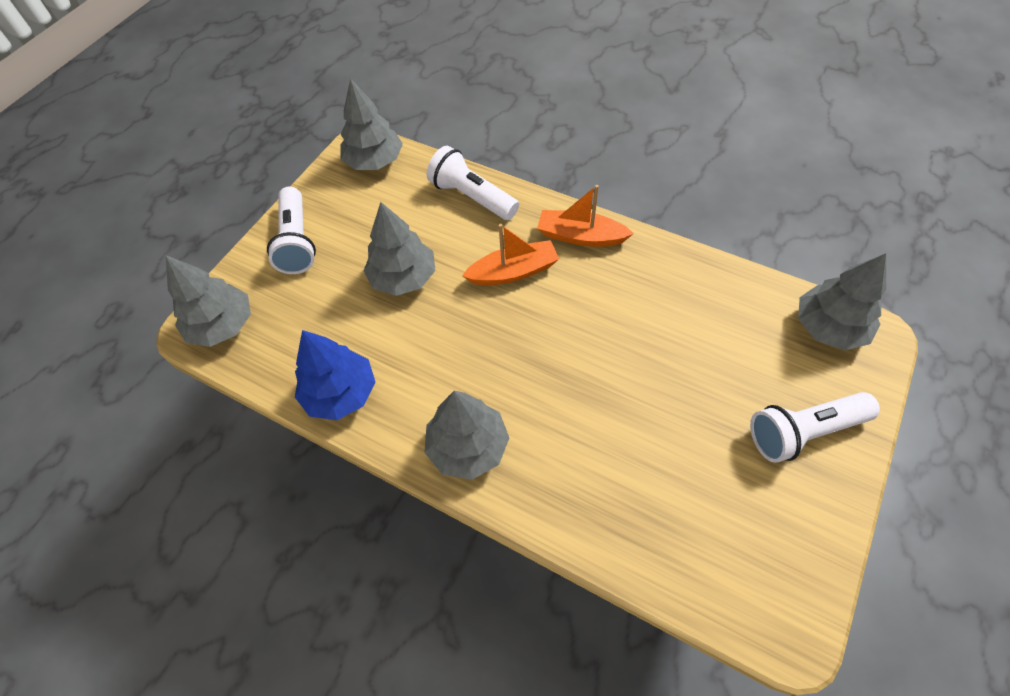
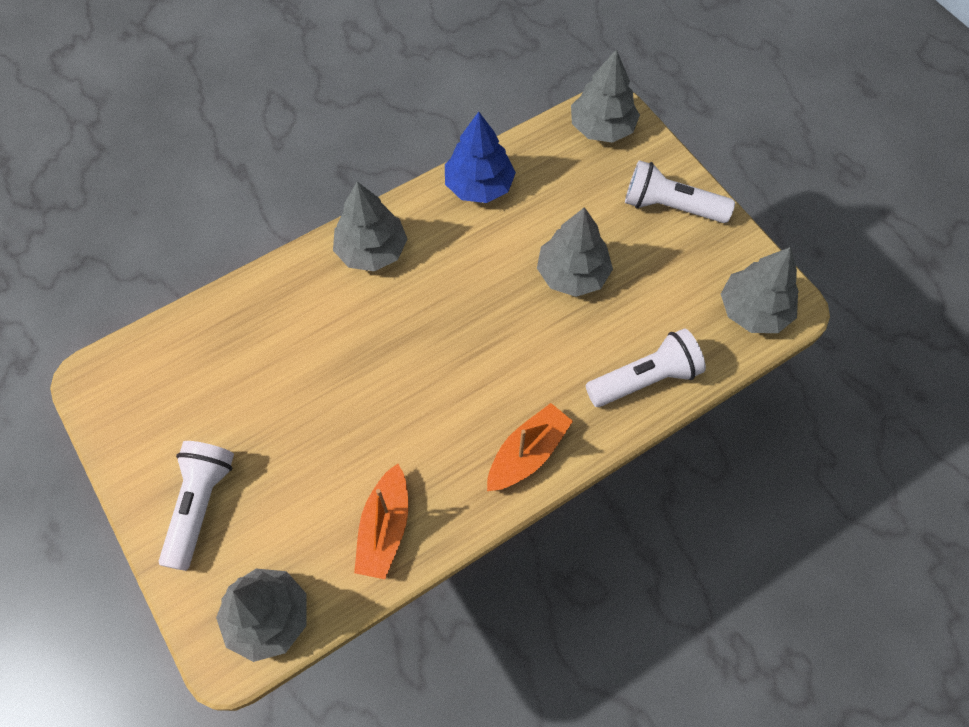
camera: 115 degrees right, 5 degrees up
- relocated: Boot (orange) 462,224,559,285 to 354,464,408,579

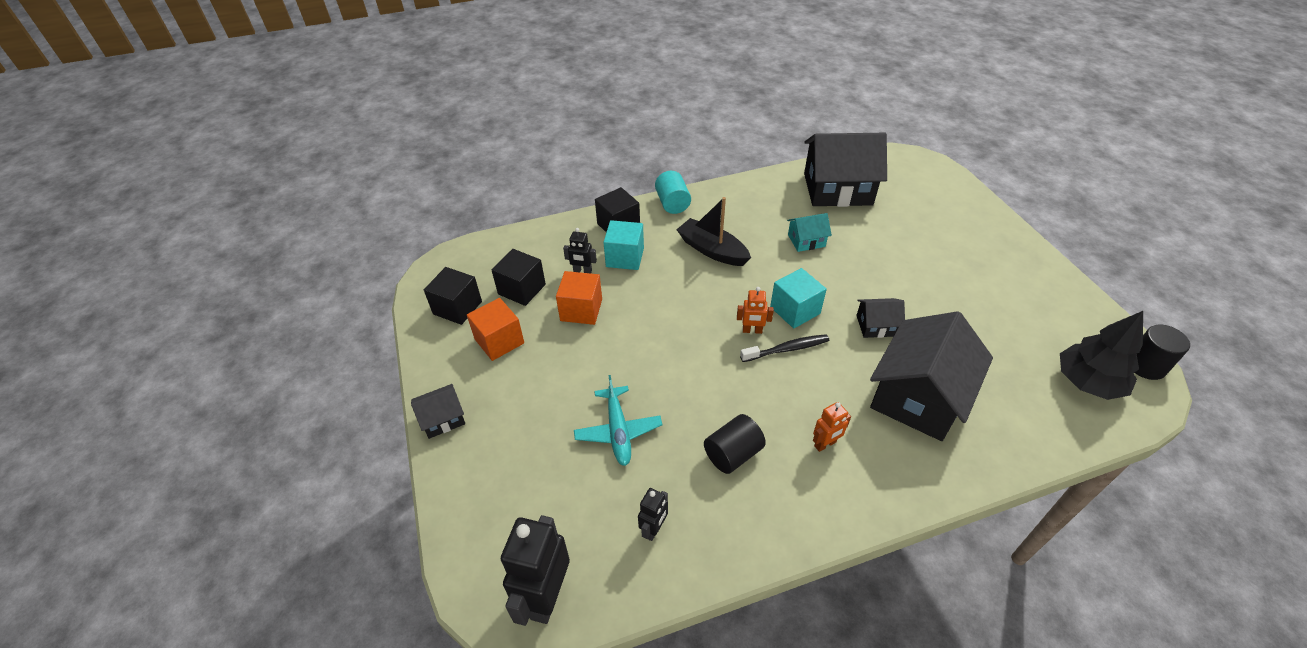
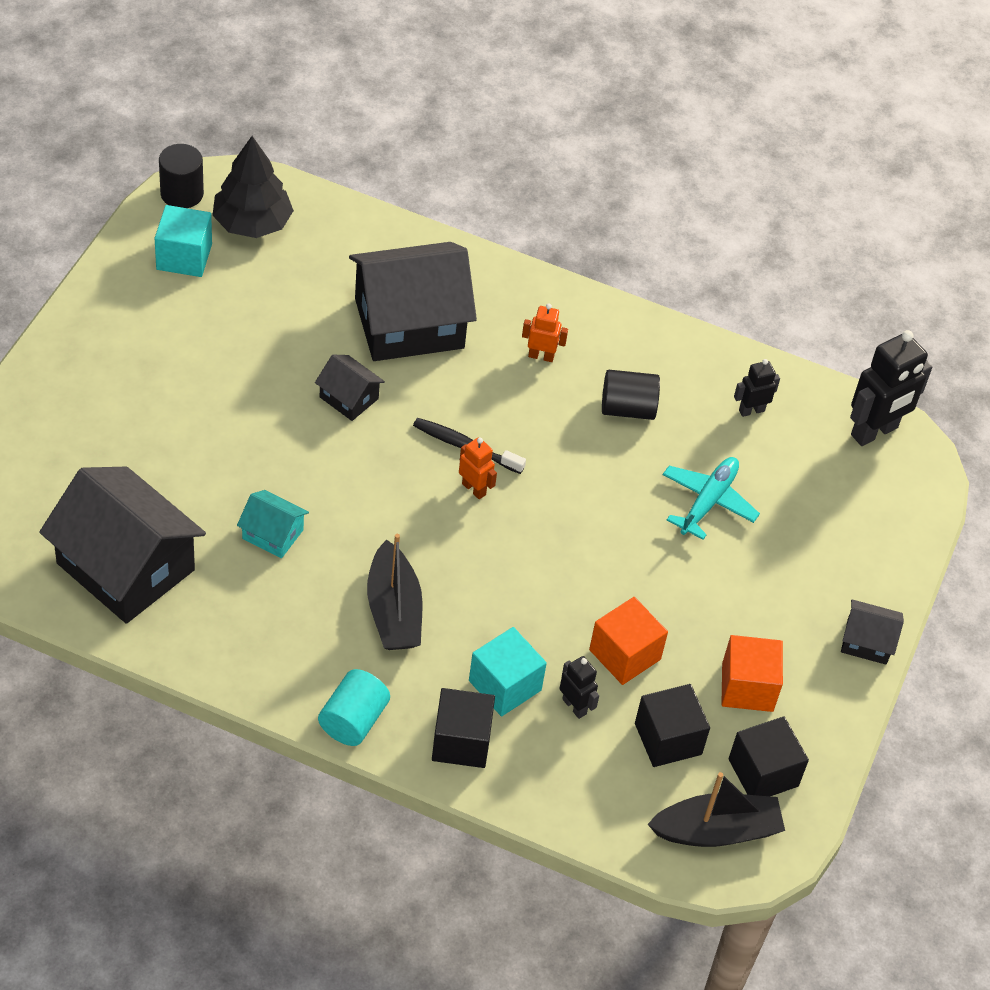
camera: 145 degrees left, 5 degrees up
- appeared: Boot (schwarz) 648,772,785,847
- relocated: Kubus (türkis) 770,268,827,328 to 155,205,212,277

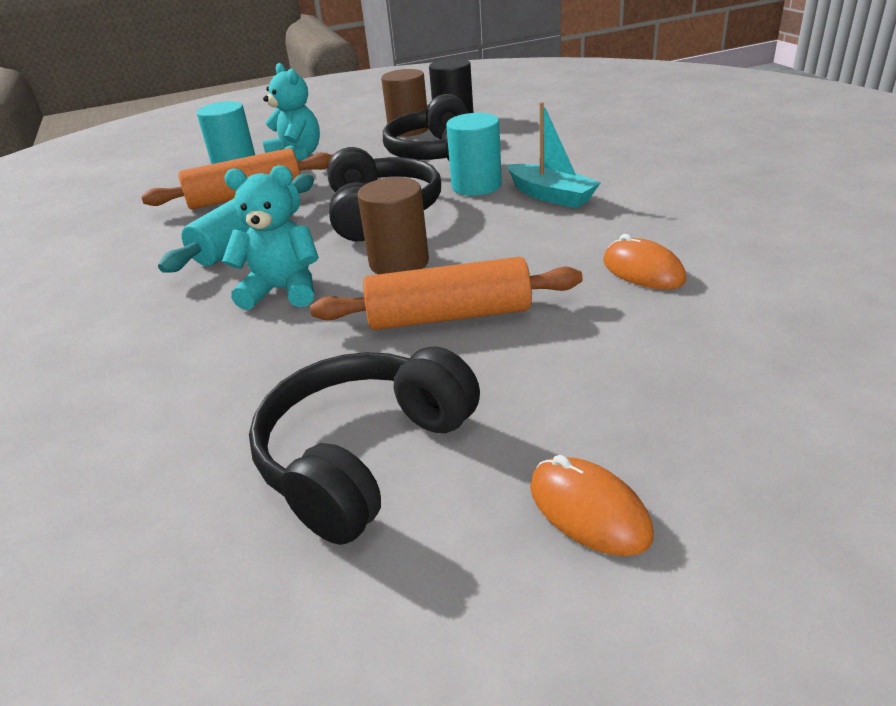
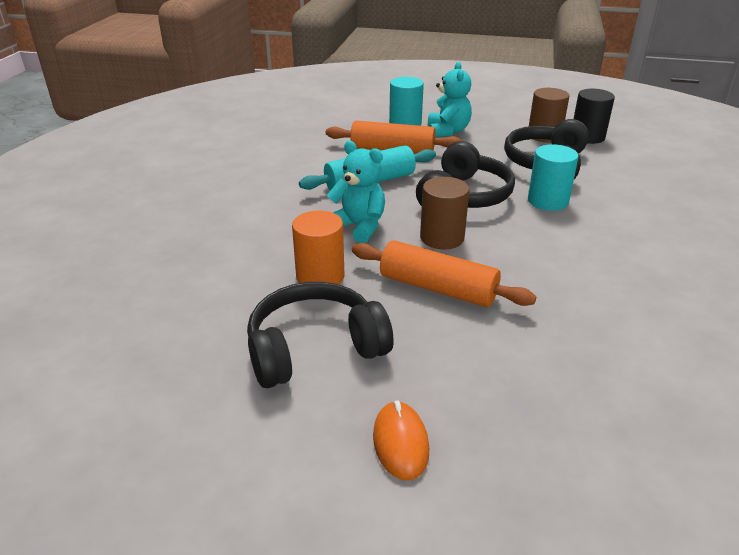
camera: 30 degrees right, 0 degrees up
- missing: Boot (türkis) 507,102,601,208
- missing: Computermaus (orange) 603,234,686,290
- appeared: Vollzylinder (orange) 292,211,344,284

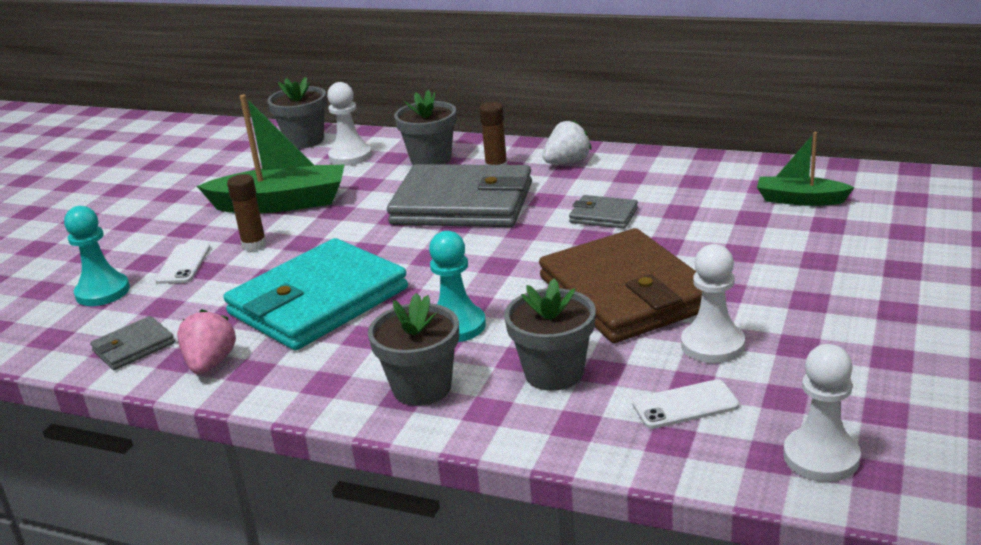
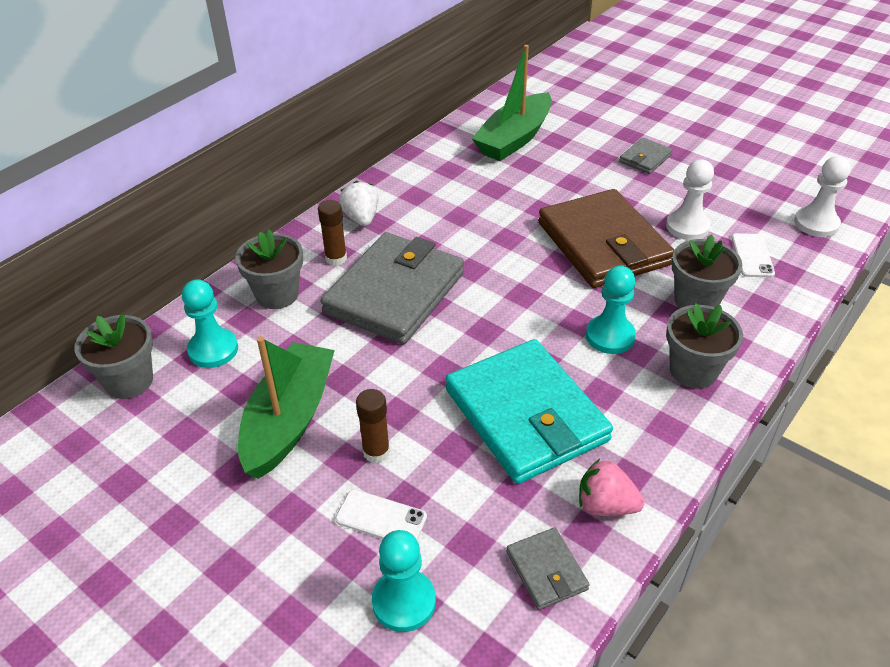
camera: 75 degrees left, 15 degrees up
- relocated: Geldbörse (grau) 569,195,638,228 to 619,138,673,174
- colour: Bauer (weiß) 327,82,372,166 to Bauer (türkis) 182,280,238,368
- spun: Geldbörse (braun) 539,228,702,343 = 538,189,674,288 75 degrees clockwise
- size: Boot (grün) 757,132,855,206 = 472,45,552,161 x1.73

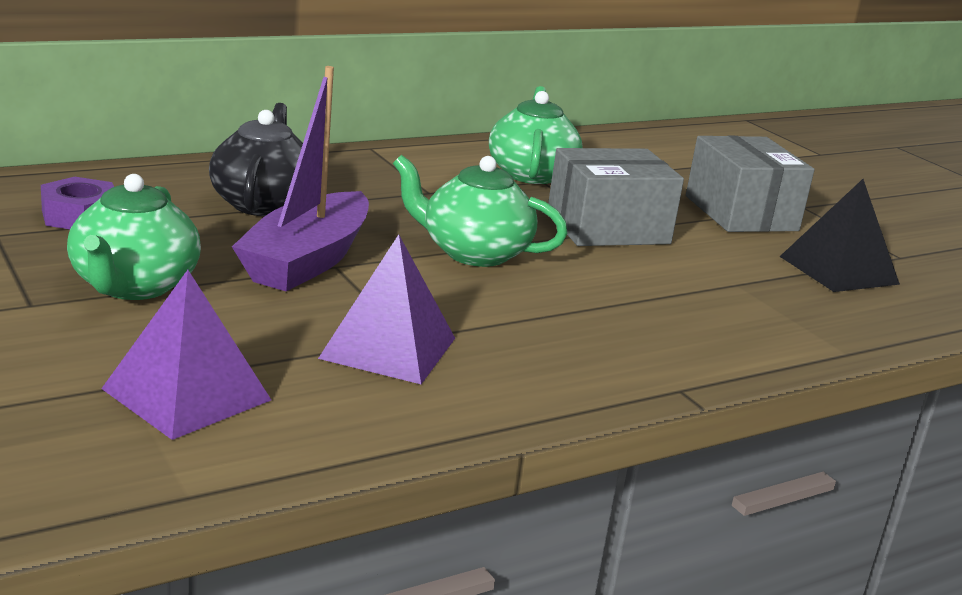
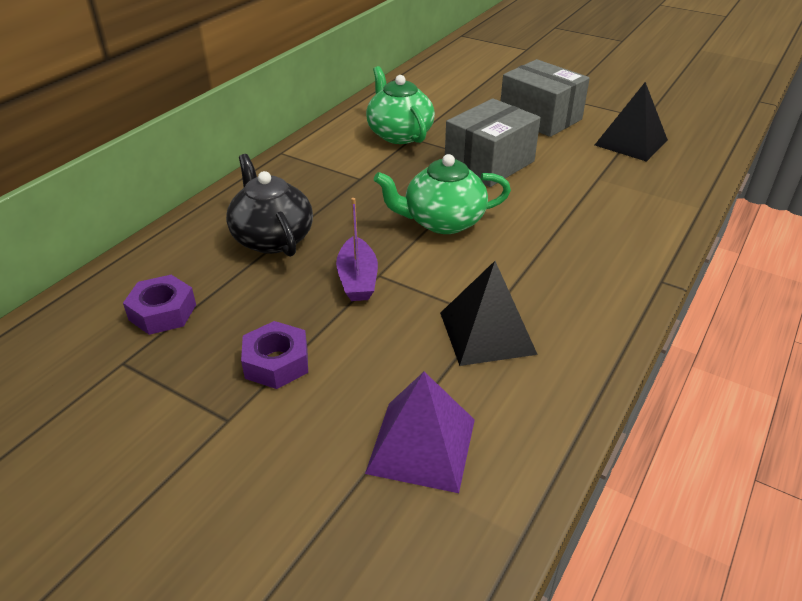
camera: 25 degrees left, 15 degrees up
- exchanged: Teekanne (grün) 67,174,201,300 to Sechskantmutter (lila) 241,321,308,389
- colour: Pyramide (lila) 318,234,455,384 to Pyramide (schwarz) 440,261,538,366
- size: Boot (lila) 232,66,369,292 = 336,198,378,301 x0.59

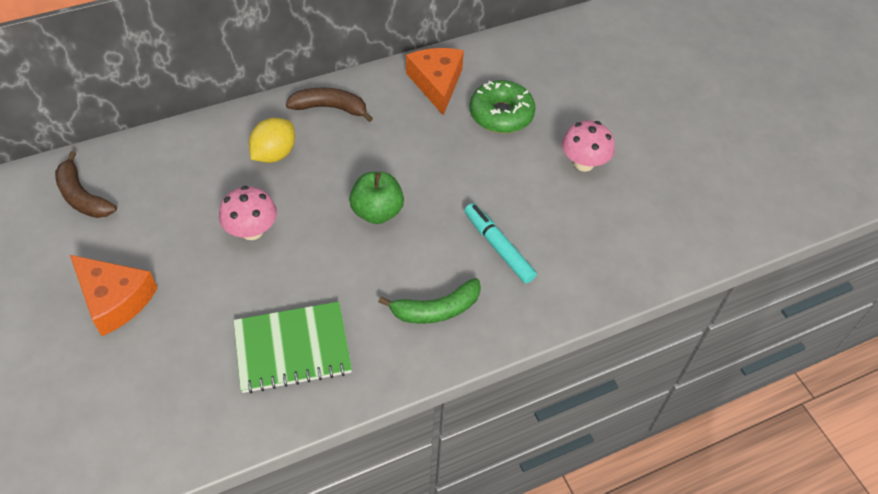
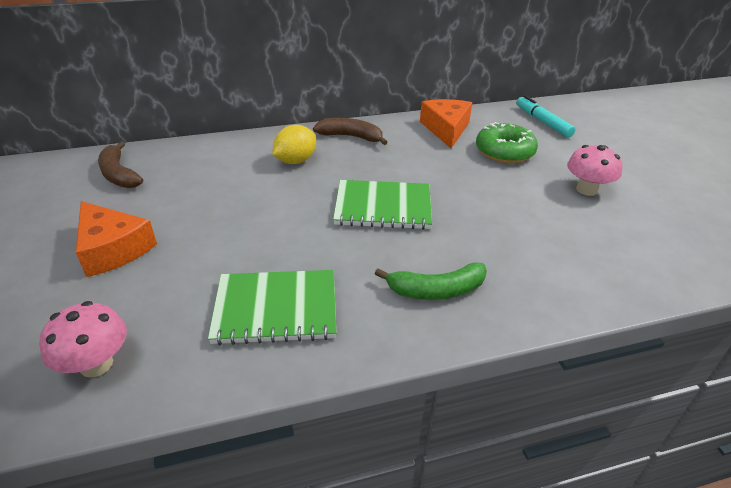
camera: 10 degrees right, 15 degrees down
- relocated: Pilz (rosa) 219,186,277,240 to 39,301,127,378
- relocated: Filzstift (türkis) 464,203,537,284 to 516,95,575,138
- exchanged: Apfel (grün) 349,172,404,224 to Notizbuch (grün) 333,180,432,230

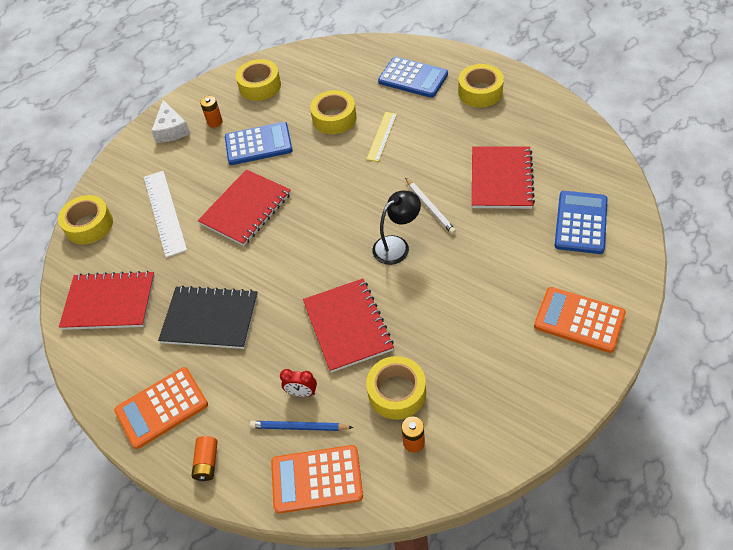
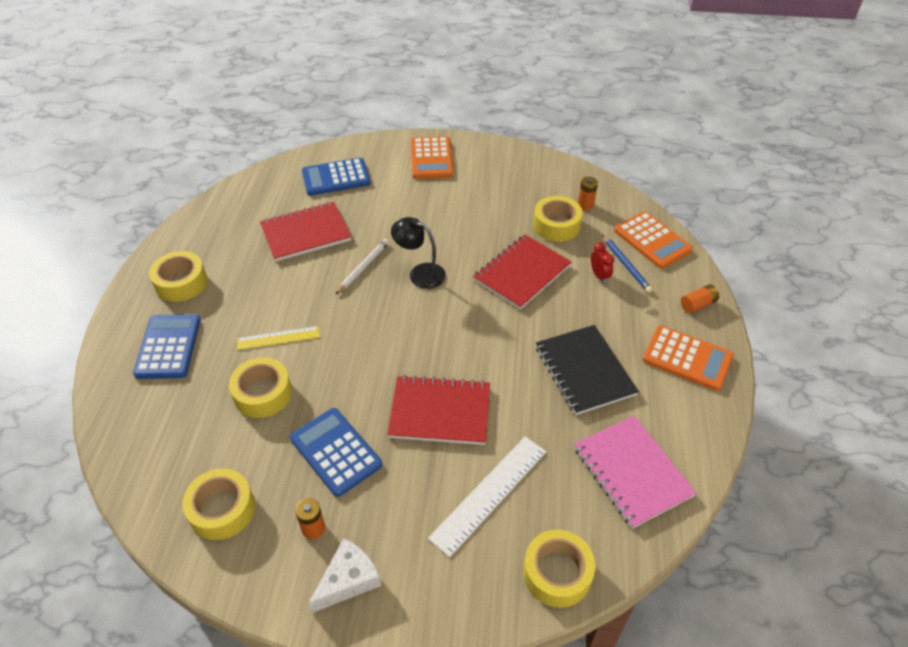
camera: 125 degrees left, 5 degrees down
- colour: Notizbuch (rot) 59,271,155,330 to Notizbuch (rosa) 574,416,696,529

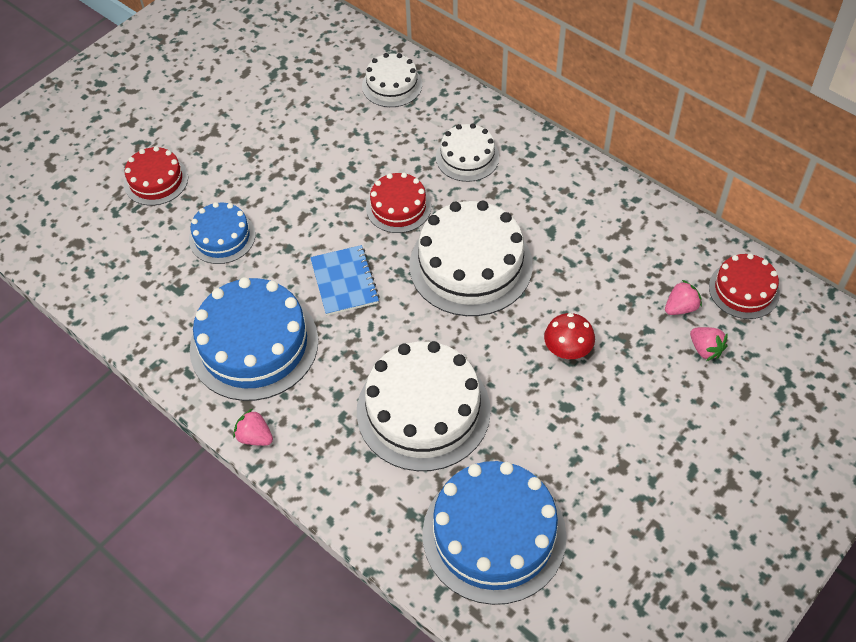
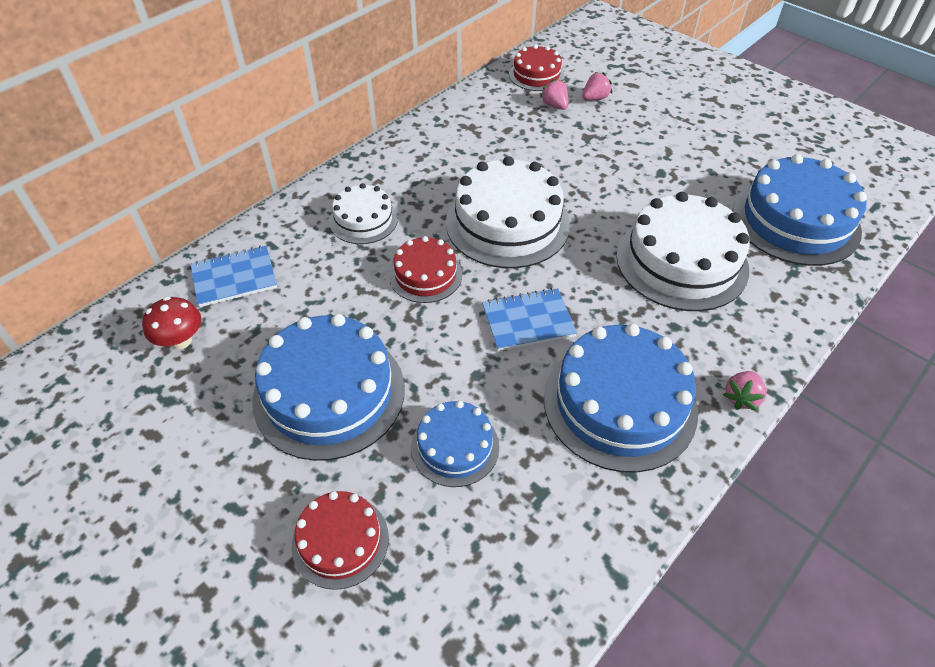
camera: 90 degrees left, 5 degrees down
- appeared: Kuchen (blau) 252,314,405,461
- relocated: Pilz (rot) 544,313,595,359 to 142,297,201,349
- exchanged: Kuchen (weiß) 362,53,422,107 to Notizbuch (blau) 191,246,277,307

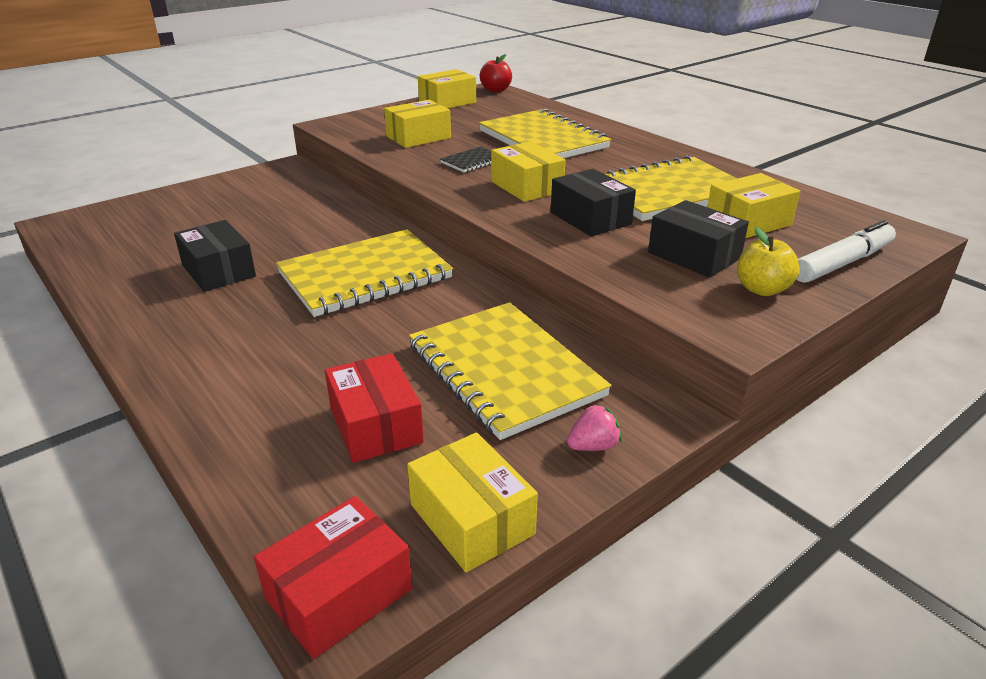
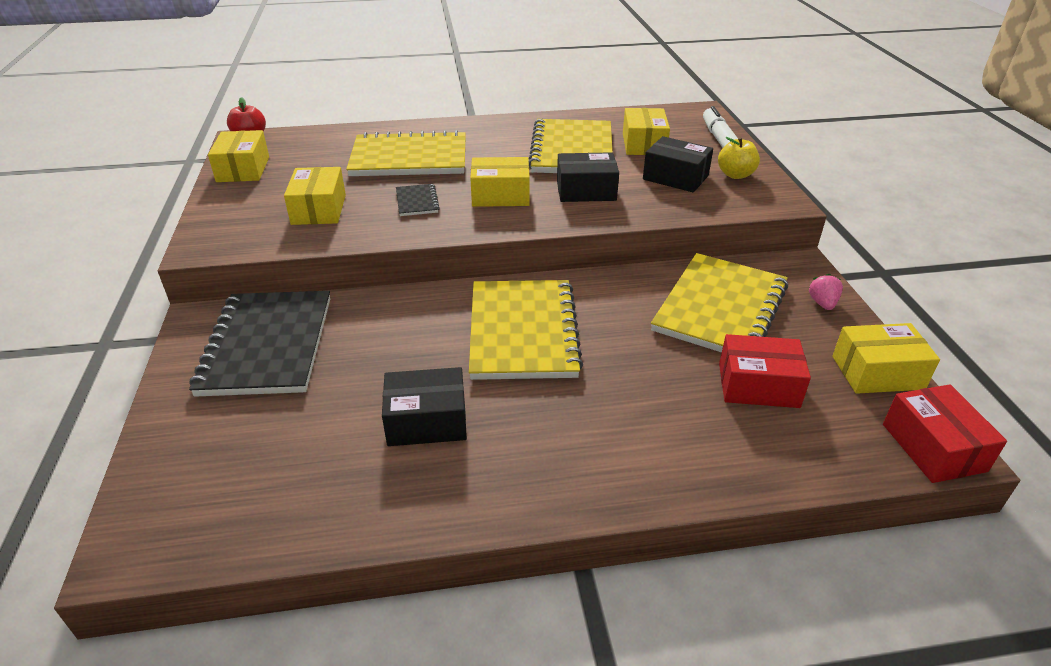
camera: 60 degrees left, 5 degrees up
- appeared: Notizbuch (schwarz) 189,291,330,397
- spun: Notizbuch (gelb) 409,302,611,440 = 651,253,788,352 60 degrees counterclockwise
- spun: Schachtel (schwarz) 648,200,749,277 = 643,136,713,193 45 degrees clockwise

